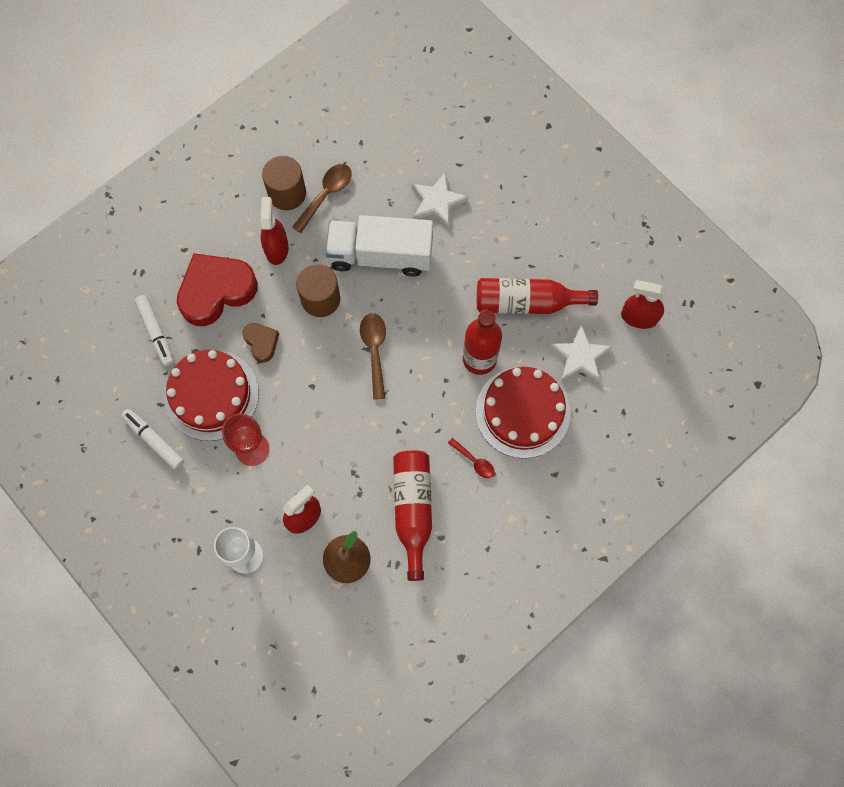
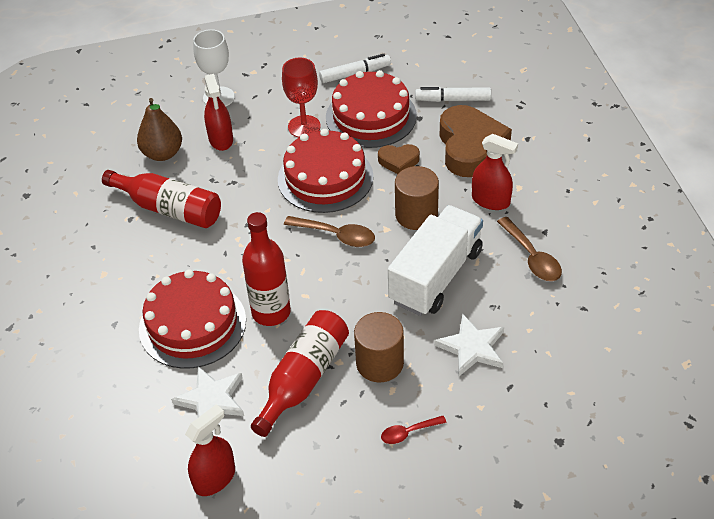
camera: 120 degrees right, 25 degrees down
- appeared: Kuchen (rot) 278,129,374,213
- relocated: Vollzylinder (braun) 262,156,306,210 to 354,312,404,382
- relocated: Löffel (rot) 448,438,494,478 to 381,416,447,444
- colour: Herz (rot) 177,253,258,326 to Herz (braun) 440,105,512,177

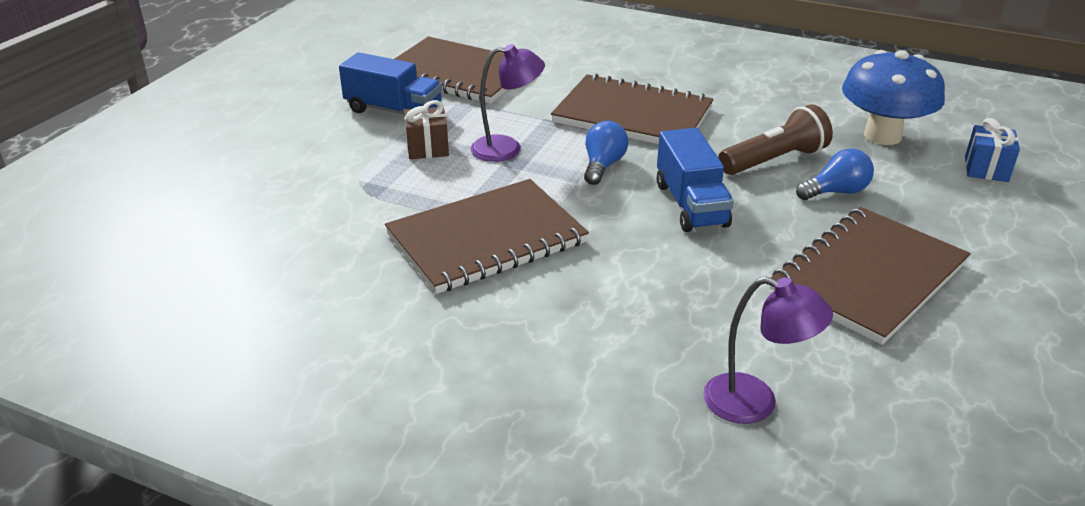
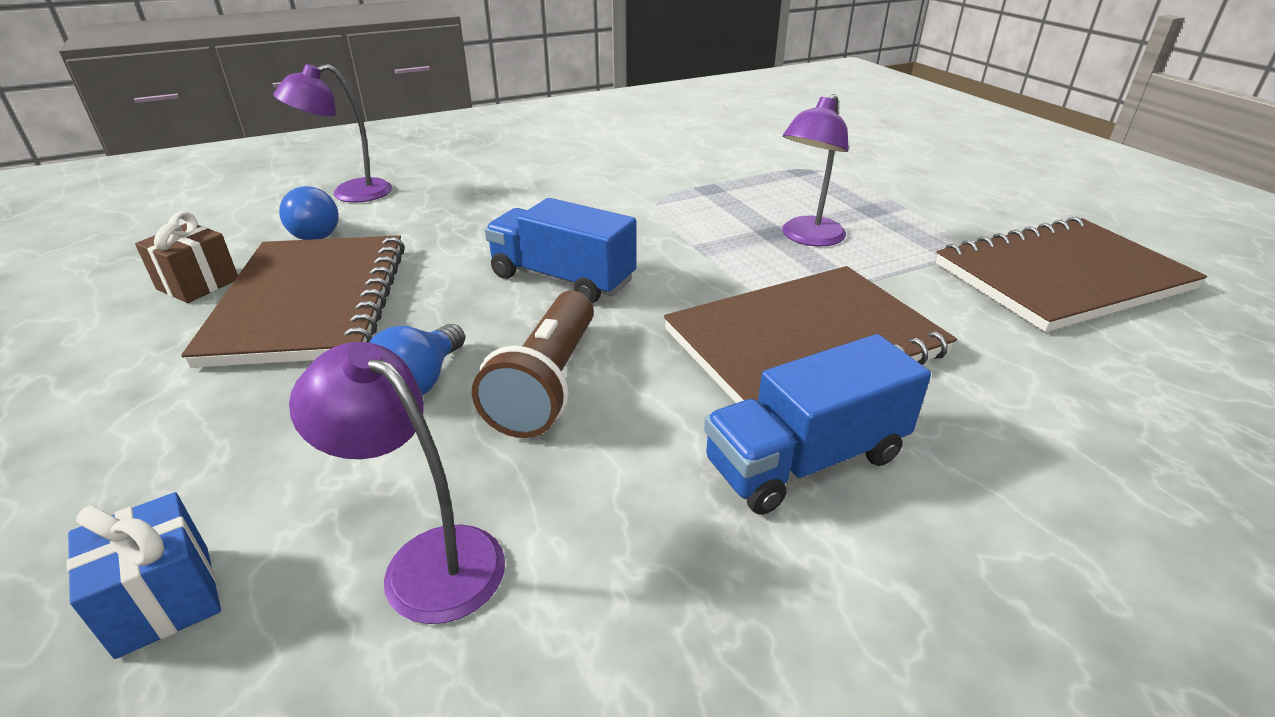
camera: 130 degrees right, 0 degrees up
- missing: Notizbuch (braun) 385,179,589,294
- relocated: Lastwagen (blau) 339,52,442,115 to 704,334,931,515
- relocated: Geschenk (braun) 404,100,449,159 to 135,212,238,303
- relocated: Glühbirne (blau) 584,121,628,185 to 279,186,339,240
- exchanged: Pilz (blau) 842,50,945,145 to Lampe (lila) 289,342,505,624

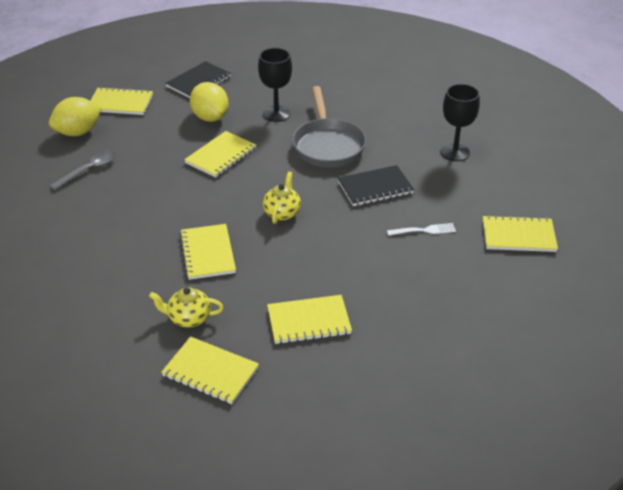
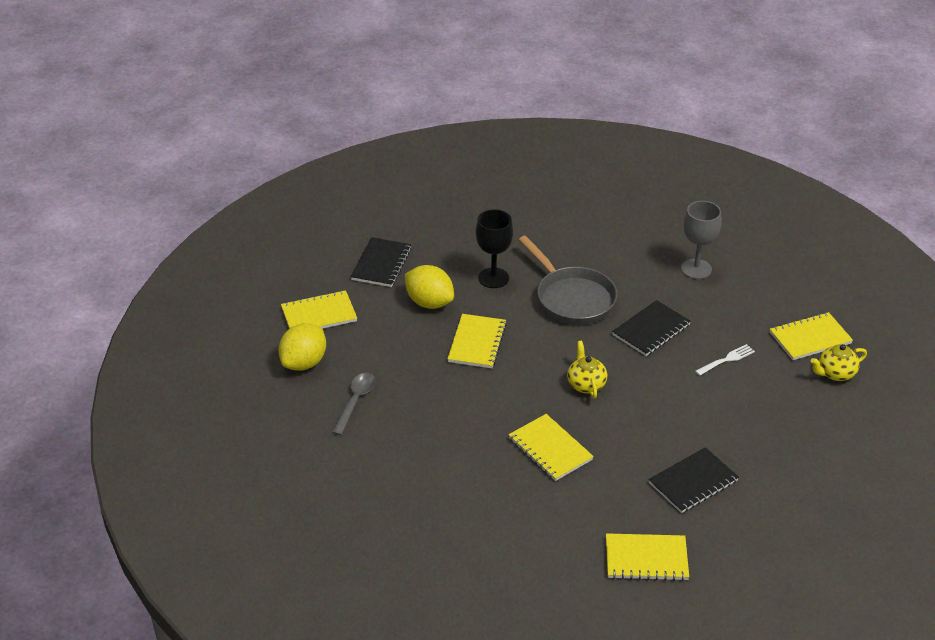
camera: 25 degrees left, 0 degrees up
- relocated: Teekanne (gelb) 149,287,224,328 to 811,344,867,381
- colour: Notizbuch (gelb) 267,295,352,344 to Notizbuch (schwarz) 648,447,739,513
- colour: Kelch (schwarz) 440,84,480,161 to Kelch (grau) 681,201,722,279

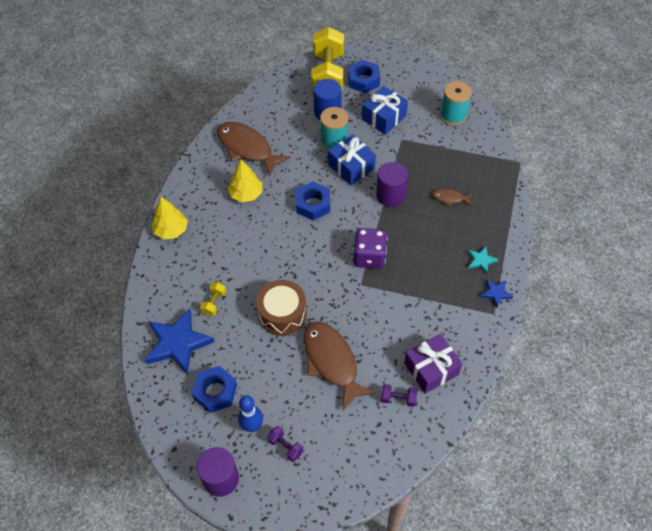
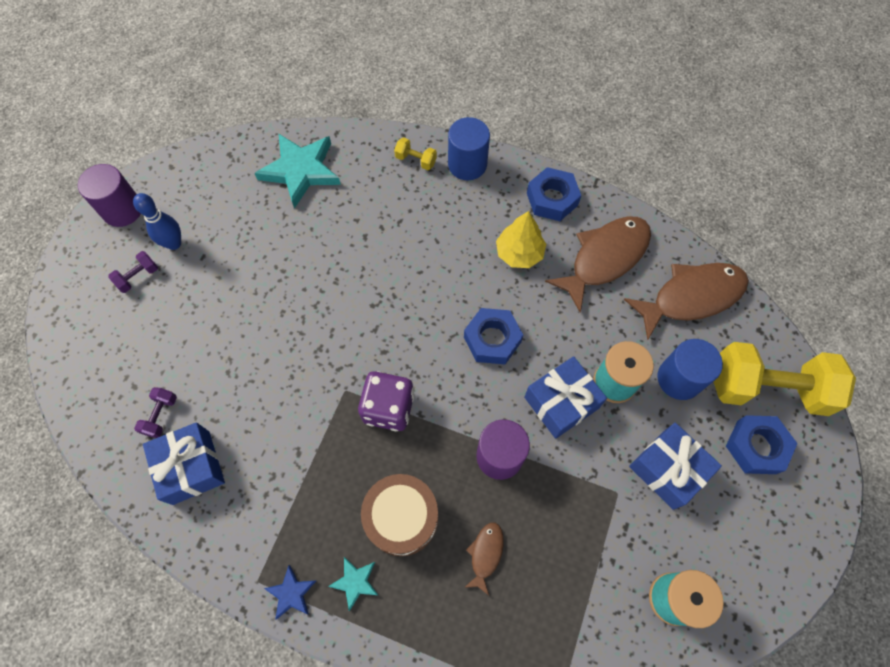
camera: 95 degrees right, 10 degrees up
- relocated: Sechskantmutter (blau) 192,366,237,413 to 527,167,581,221
- relocated: Hantel (gelb) 200,282,226,316 to 394,137,437,170
- relocated: Trommel (braun) 256,280,307,336 to 361,474,438,556
- relocated: Fisch (braun) 304,322,376,410 to 624,263,749,341
- exchanged: Baum (gelb) 152,197,188,239 to Vollzylinder (blau) 448,117,490,180
- colour: Stern (blau) 145,308,215,375 to Stern (türkis) 254,134,341,208
- colour: Geschenk (lila) 404,334,462,394 to Geschenk (blau) 143,422,225,505

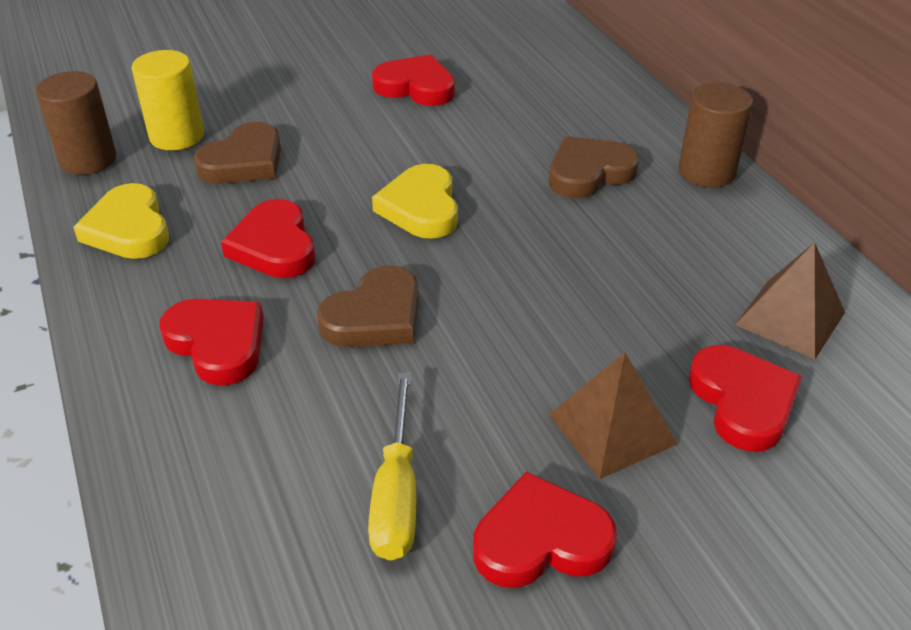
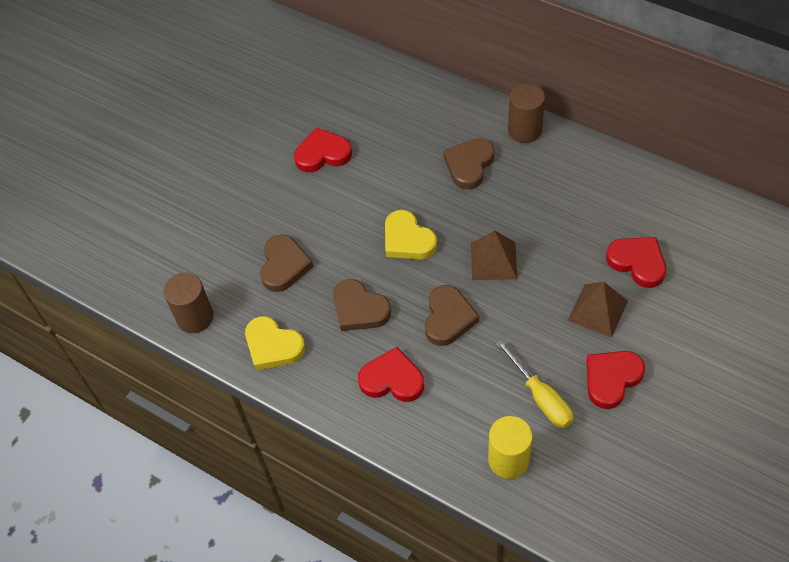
camera: 30 degrees left, 15 degrees up
- relocated: Vollzylinder (gelb) 131,50,204,150 to 488,416,533,479
- relocated: Pyramide (braun) 735,242,845,359 to 471,231,517,280
- colour: Herz (rot) 221,199,315,278 to Herz (braun) 333,279,391,331

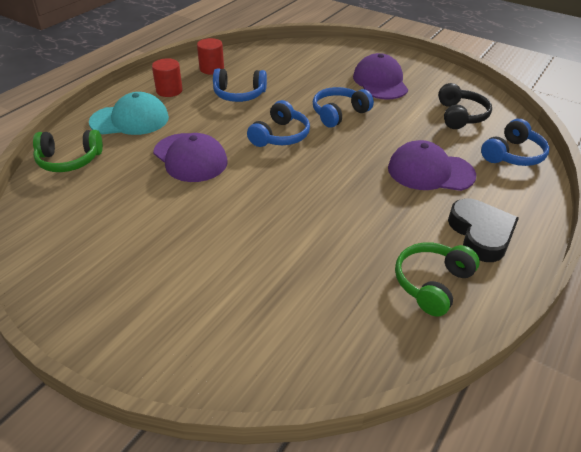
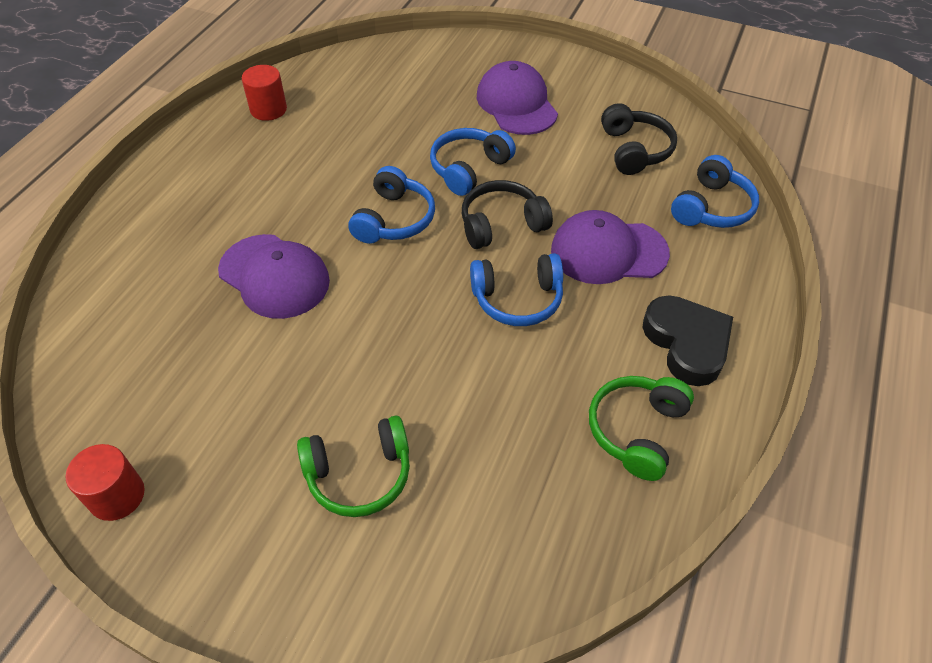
camera: 10 degrees left, 10 degrees up
- missing: Kappe (türkis) 89,92,169,135
- appeared: Kopfhörer (schwarz) 462,180,553,249
- relocated: Kopfhörer (grün) 33,130,103,172 to 297,416,410,517
- relocated: Vollzylinder (rot) 152,58,183,97 to 66,444,145,521
- relocated: Kopfhörer (blau) 213,68,267,102 to 470,253,563,326

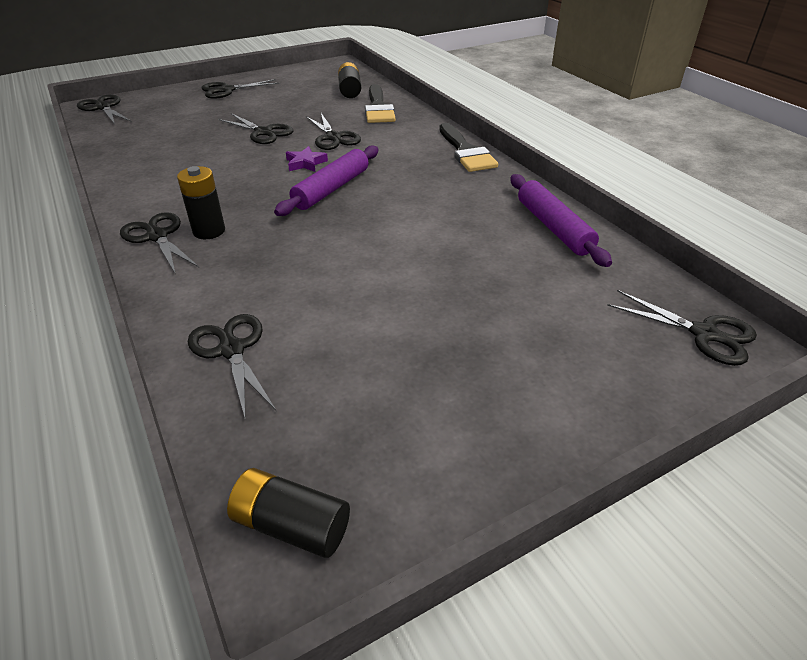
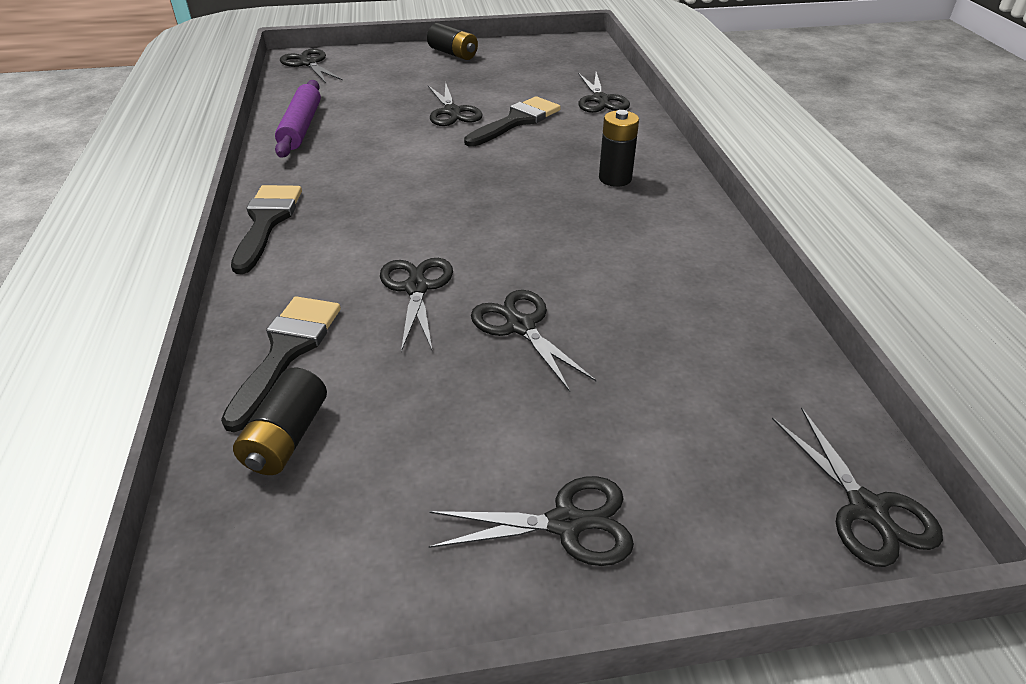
camera: 160 degrees left, 0 degrees up
- missing: Nudelholz (lila) 274,146,379,216
- missing: Stern (lila) 286,146,328,172
- appeared: Pinsel (schwarz) 464,96,561,147
- relocated: Schere (schwarz) 120,212,199,274 to 428,81,483,126
- relocated: Batterie (schwarz) 227,468,350,558 to 427,23,478,60

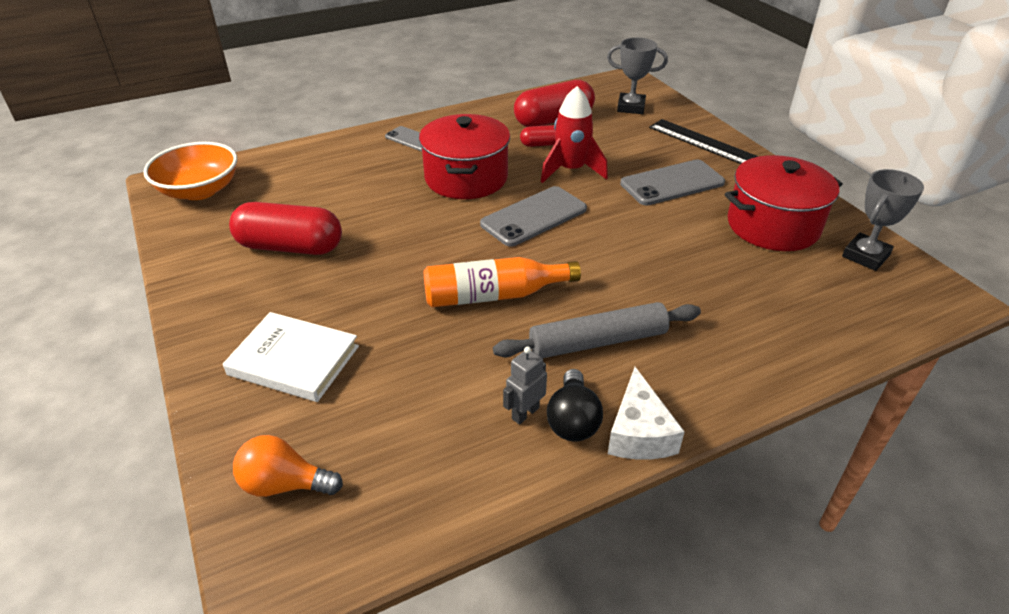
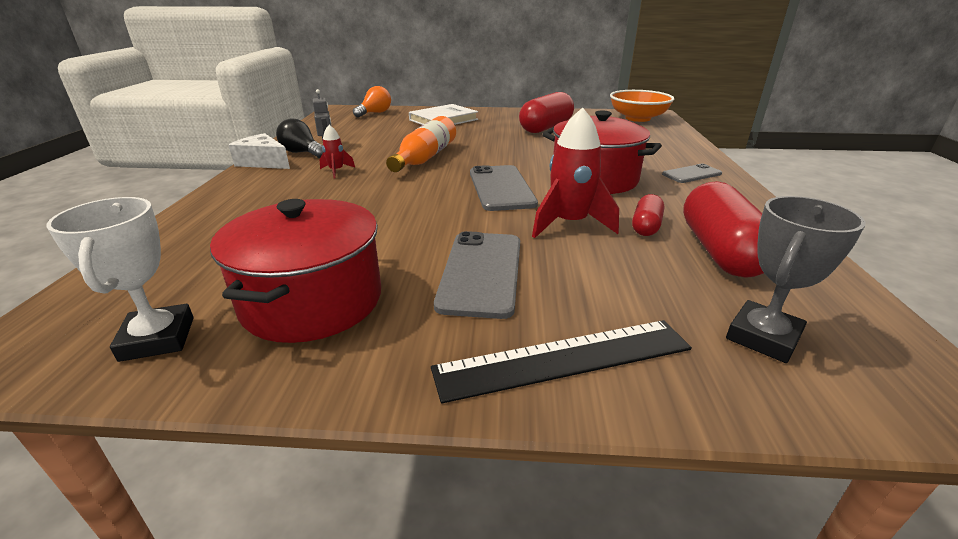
camera: 120 degrees right, 10 degrees down
- exchanged: Nudelholz (grau) 493,302,701,358 to Rakete (rot) 320,125,355,178
- colour: Pokal (grau) 842,169,924,271 to Pokal (weiß) 46,197,194,362

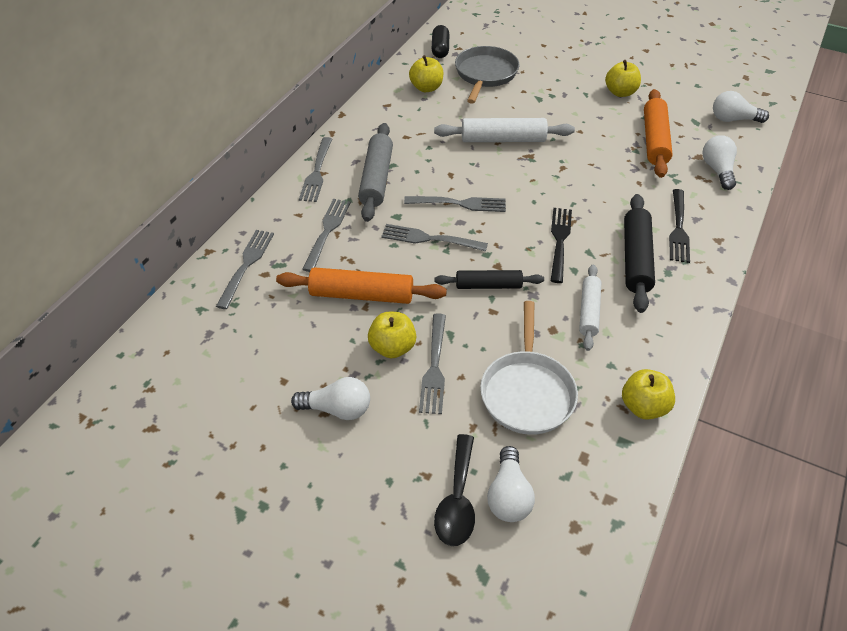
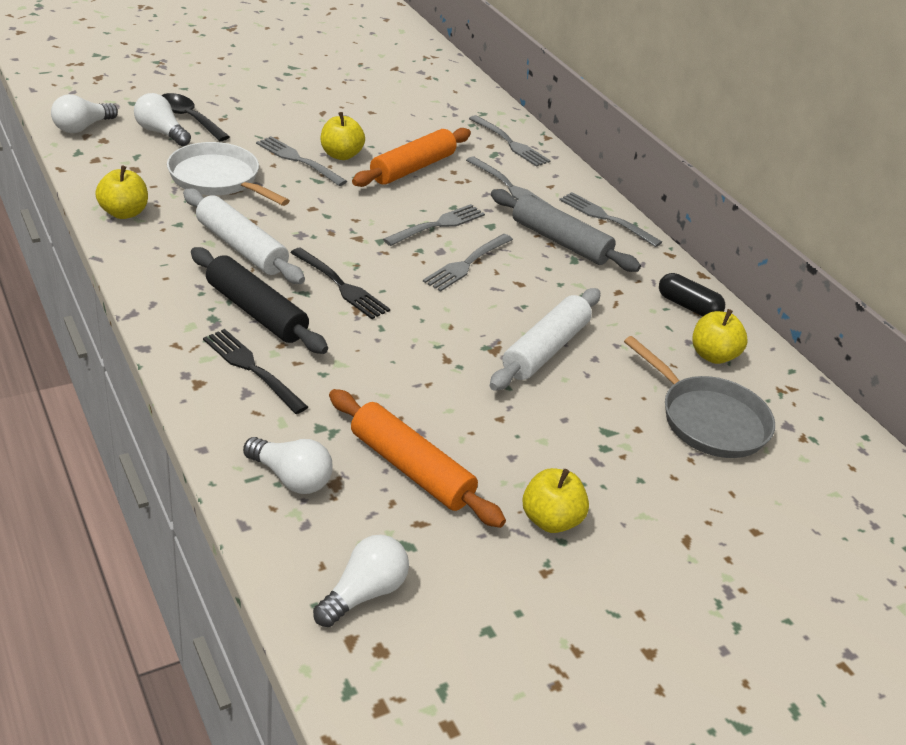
camera: 120 degrees right, 10 degrees down
- missing: Nudelholz (schwarz) 435,270,544,289
- relocated: Glühbirne (weiß) 291,377,370,420 to 51,94,118,133
- relocated: Kapsel (schwarz) 431,25,449,58 to 659,273,725,316
- size: Nudelholz (weiß) 579,265,602,351 = 183,189,305,284 x1.54

